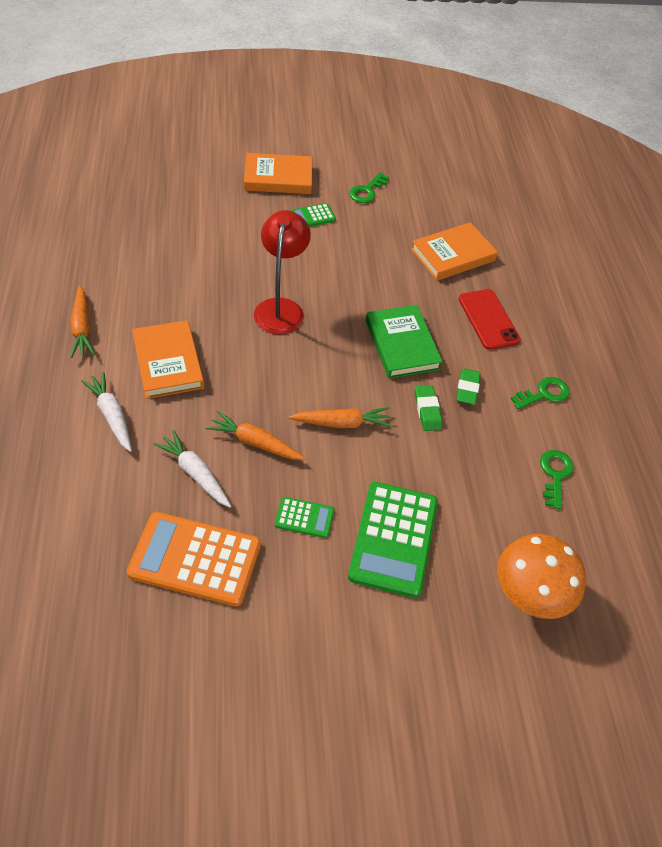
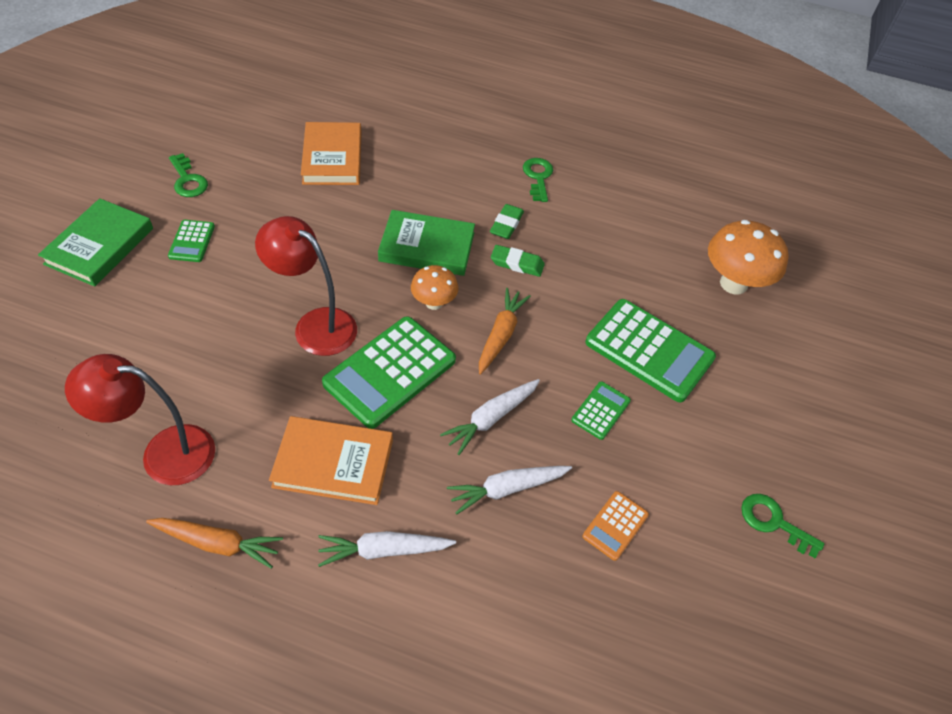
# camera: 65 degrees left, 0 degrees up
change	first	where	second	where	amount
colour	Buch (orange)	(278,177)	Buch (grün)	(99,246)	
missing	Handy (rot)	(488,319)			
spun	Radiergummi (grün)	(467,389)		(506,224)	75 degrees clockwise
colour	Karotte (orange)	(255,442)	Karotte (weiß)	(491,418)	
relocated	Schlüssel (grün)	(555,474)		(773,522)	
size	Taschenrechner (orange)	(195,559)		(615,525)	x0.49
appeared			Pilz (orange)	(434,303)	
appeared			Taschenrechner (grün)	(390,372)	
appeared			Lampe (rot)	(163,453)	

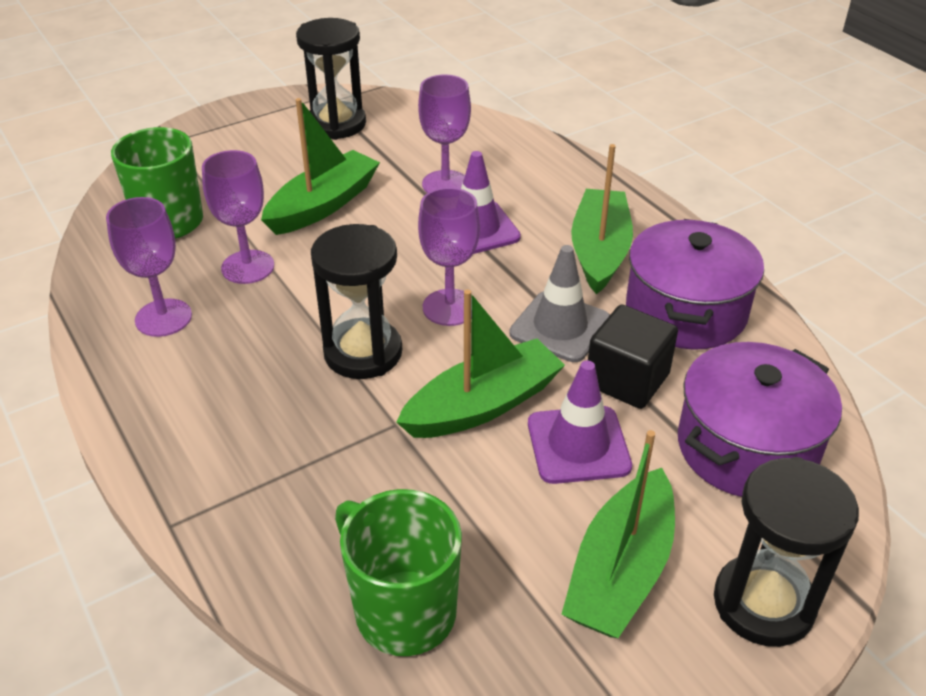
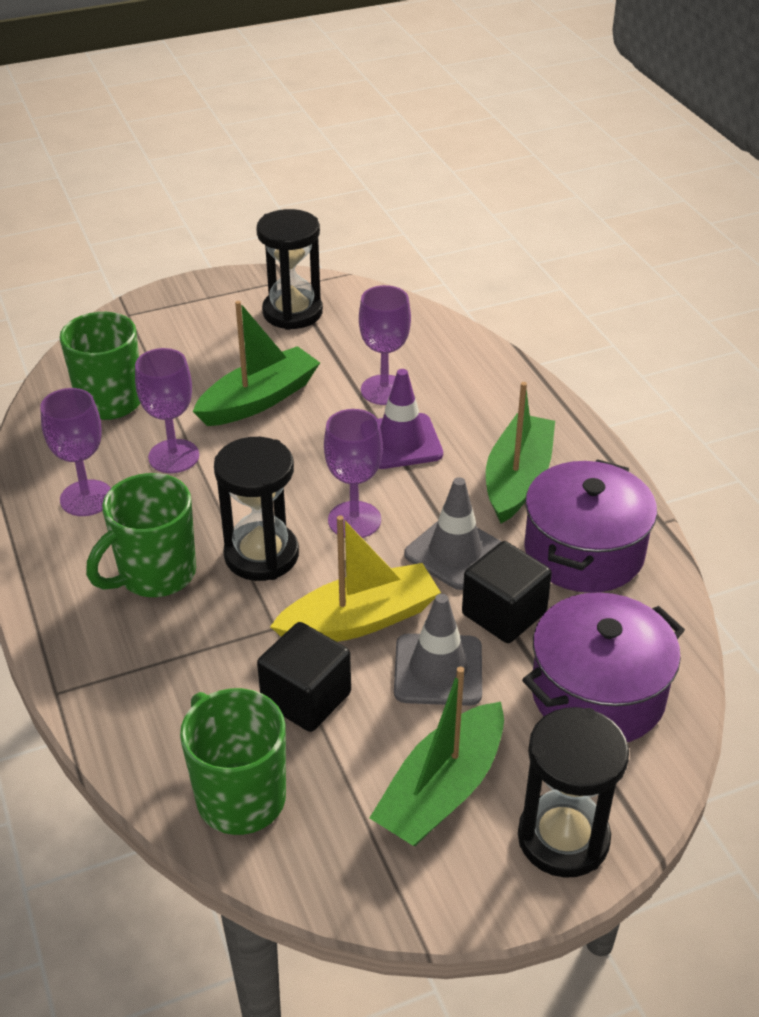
# camera: 10 degrees right, 0 degrees up
change	first	where	second	where	amount
colour	Boot (grün)	(483,405)	Boot (gelb)	(360,620)	
colour	Leitkegel (lila)	(578,445)	Leitkegel (grau)	(438,670)	
appeared			Tasse (grün)	(155,575)	
appeared			Kubus (schwarz)	(306,698)	

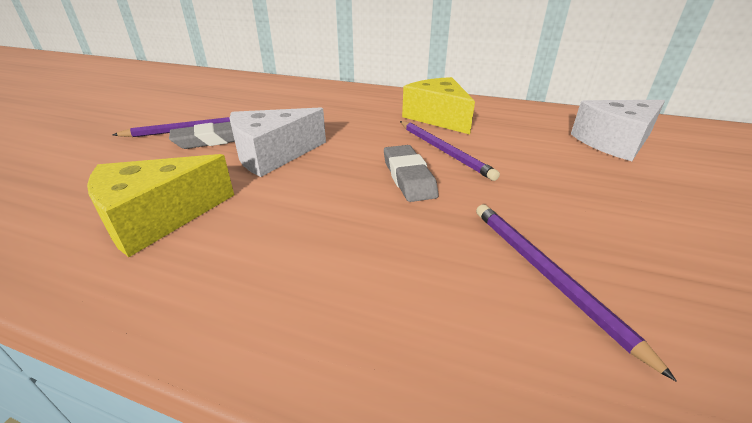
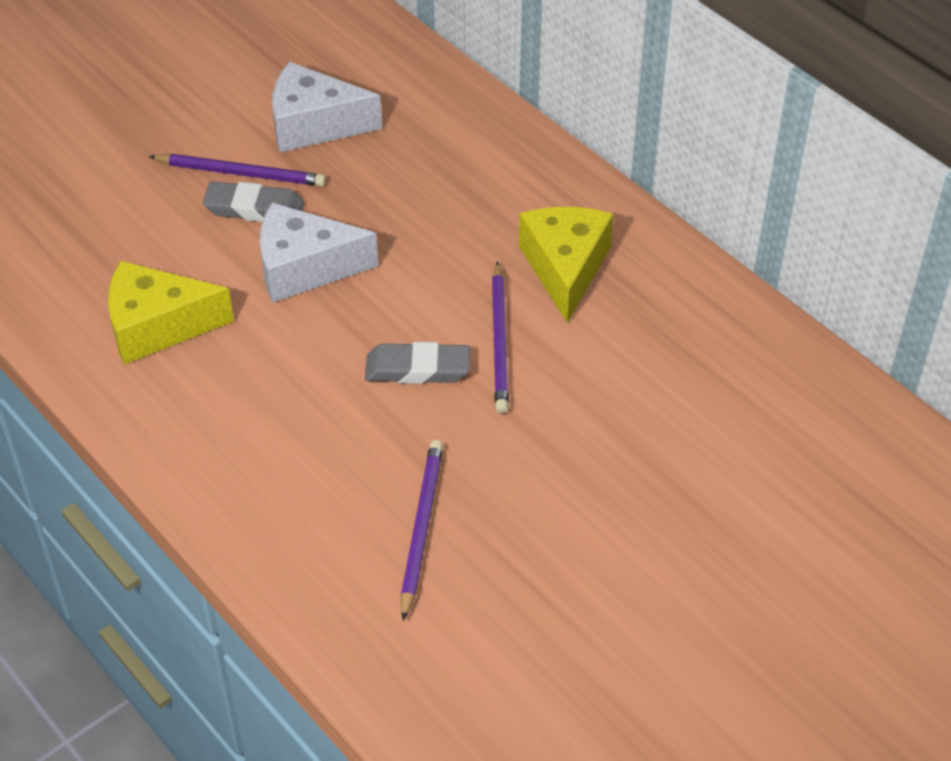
# camera: 30 degrees right, 15 degrees up
change	first	where	second	where	amount
relocated	Käse (weiß)	(615,142)		(314,125)	
spun	Radiergummi (grau)	(408,177)		(417,369)	75 degrees clockwise

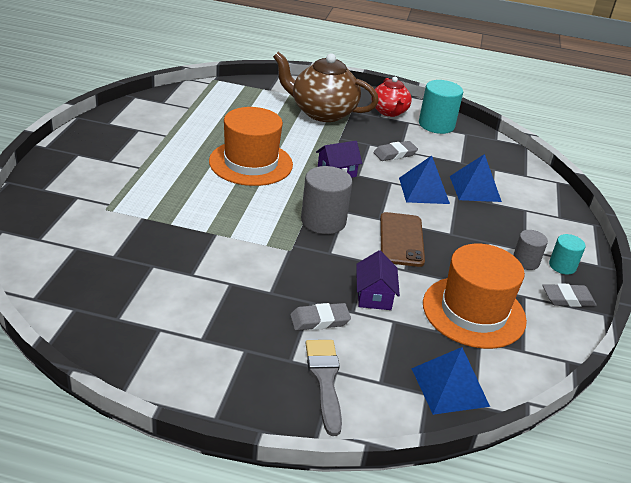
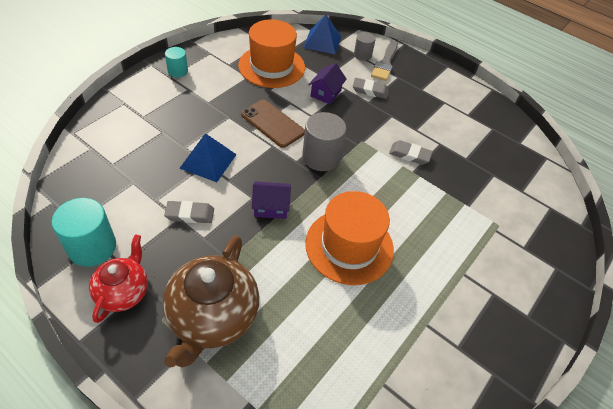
# camera: 155 degrees left, 15 degrees up
change	first	where	second	where	amount
spun	Teekanne (braun)	(322,112)		(212,317)	60 degrees clockwise
missing	Pyramide (blau)	(475,188)			
spun	Handy (braun)	(401,239)		(272,123)	75 degrees counterclockwise
relocated	Vollzylinder (grau)	(525,261)		(362,55)	
relocated	Radiergummi (grau)	(568,299)		(409,154)	

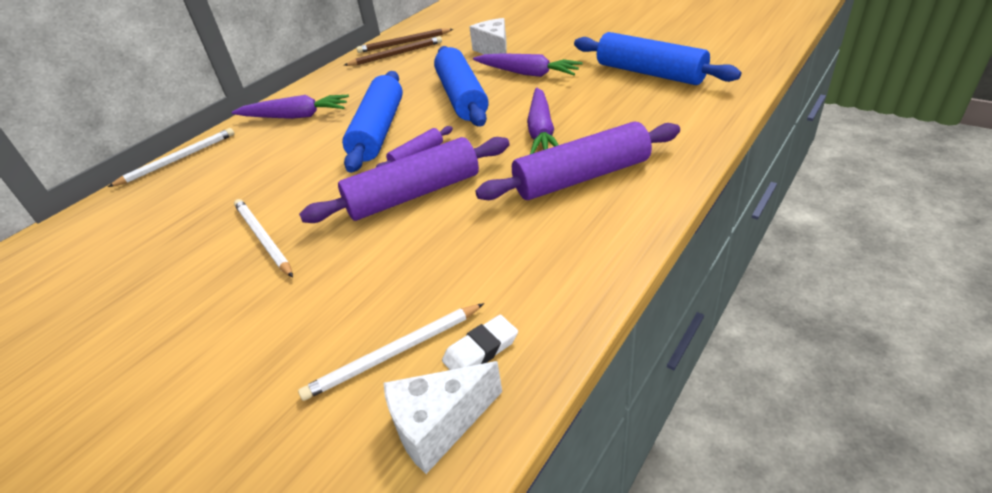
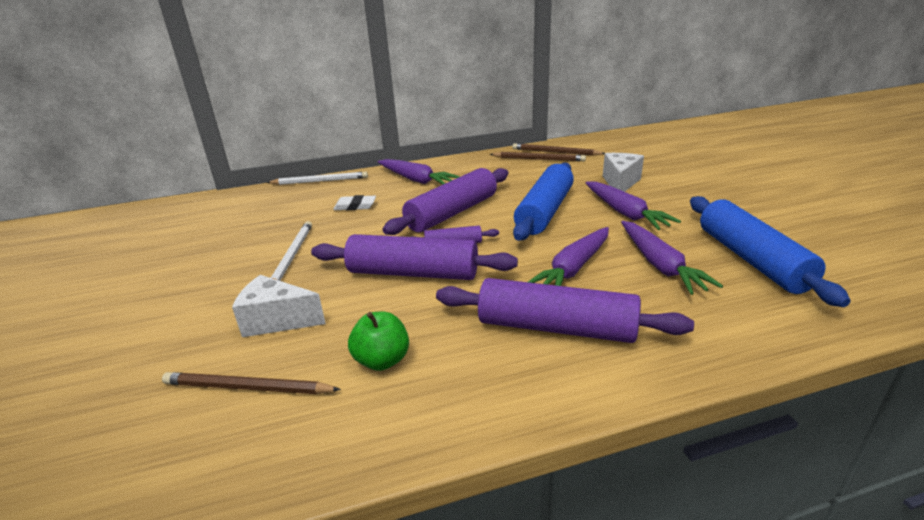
# camera: 35 degrees right, 10 degrees down
change	first	where	second	where	amount
colour	Nudelholz (blau)	(378,131)	Nudelholz (lila)	(452,213)	
colour	Bleistift (weiß)	(394,353)	Bleistift (braun)	(247,388)	
relocated	Radiergummi (weiß)	(481,350)		(355,206)	
relocated	Käse (weiß)	(439,426)		(277,321)	
appeared			Karotte (lila)	(659,265)	
appeared			Apfel (grün)	(382,360)	

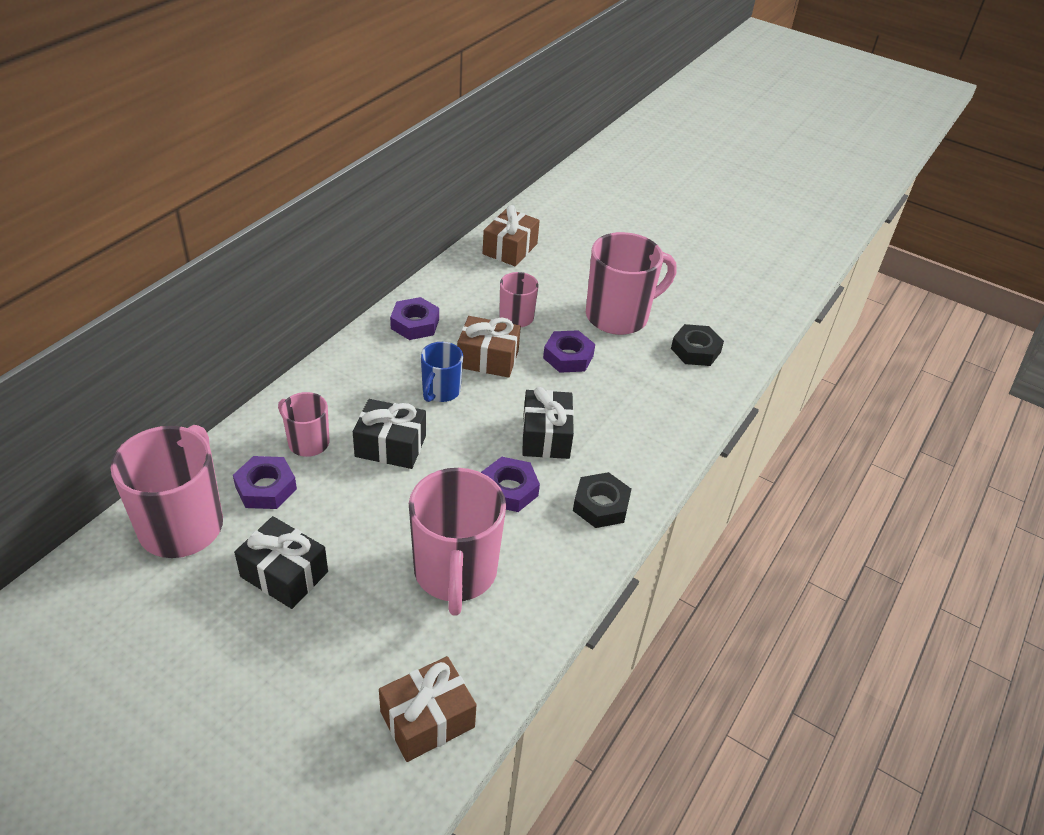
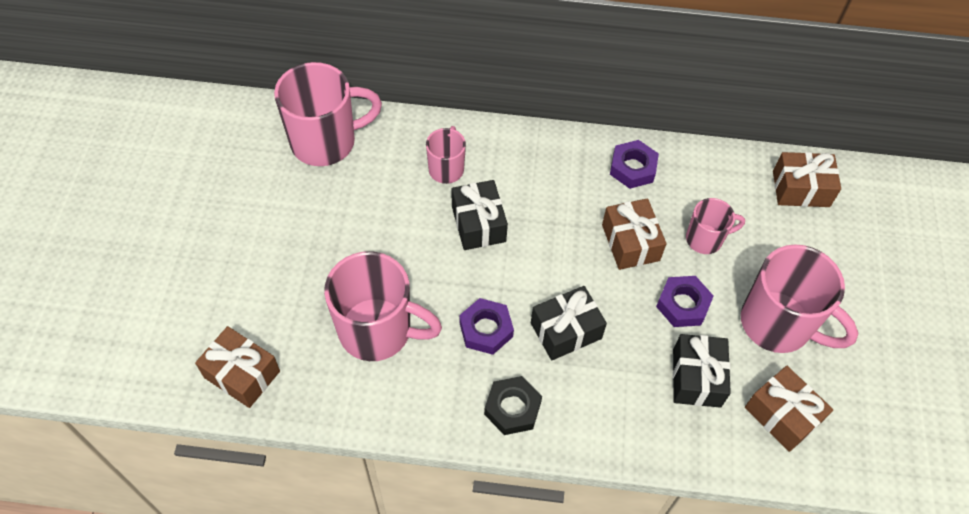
# camera: 65 degrees right, 15 degrees up
change	first	where	second	where	amount
exchanged	Sechskantmutter (schwarz)	(695,350)	Geschenk (braun)	(782,415)	
missing	Tasse (blau)	(440,391)			
missing	Sechskantmutter (lila)	(266,488)			
spun	Tasse (rosa)	(455,573)		(378,331)	135 degrees counterclockwise
relocated	Geschenk (schwarz)	(284,574)		(696,378)	

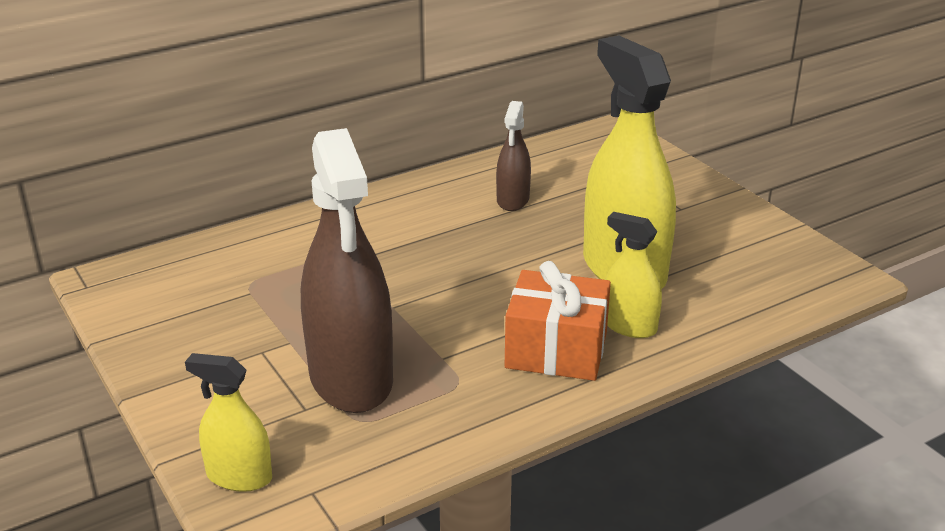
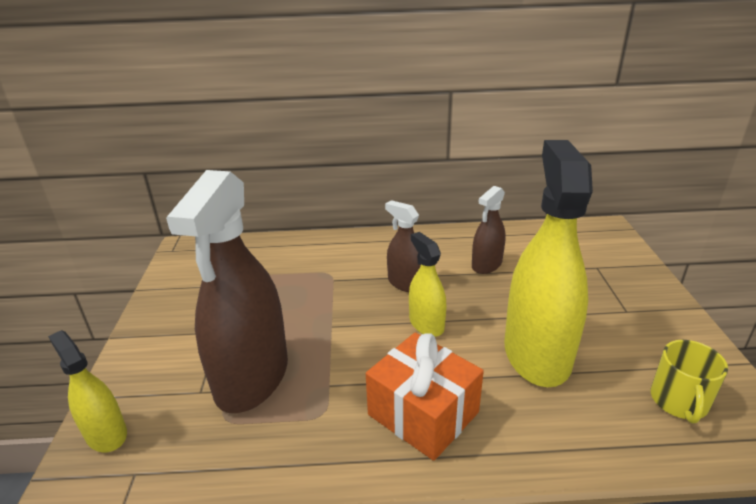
# camera: 30 degrees right, 0 degrees up
change	first	where	second	where	amount
relocated	Sprühflasche (gelb)	(629,326)		(426,324)	
appeared			Sprühflasche (braun)	(405,283)	
appeared			Tasse (gelb)	(679,401)	

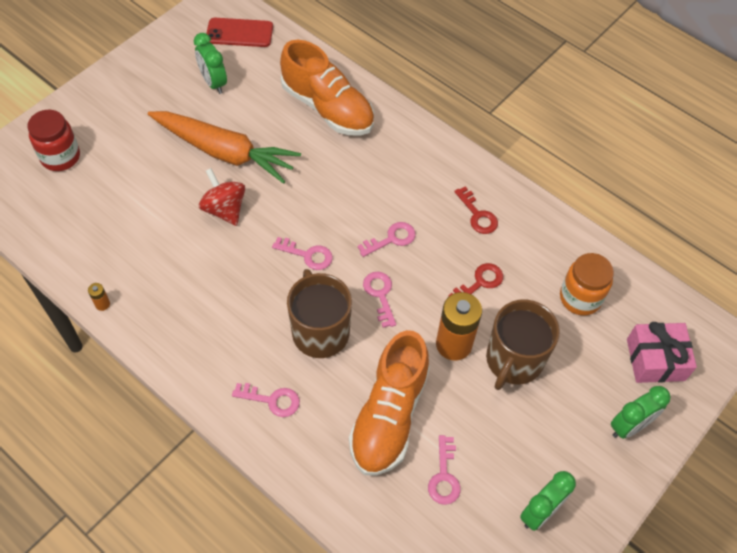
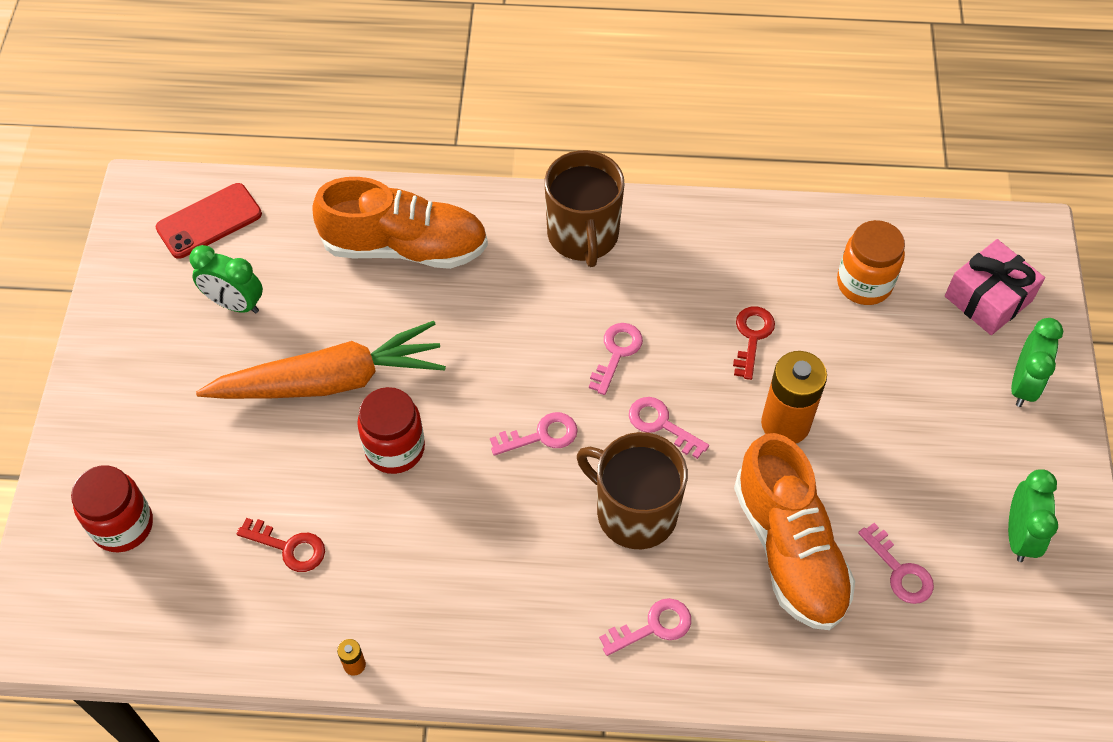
# camera: 35 degrees left, 0 degrees up
change	first	where	second	where	amount
exchanged	Kreisel (rot)	(224,209)	Einmachglas (rot)	(395,448)	
relocated	Schlüssel (rot)	(477,215)		(289,547)	
relocated	Tasse (braun)	(513,360)		(583,235)	

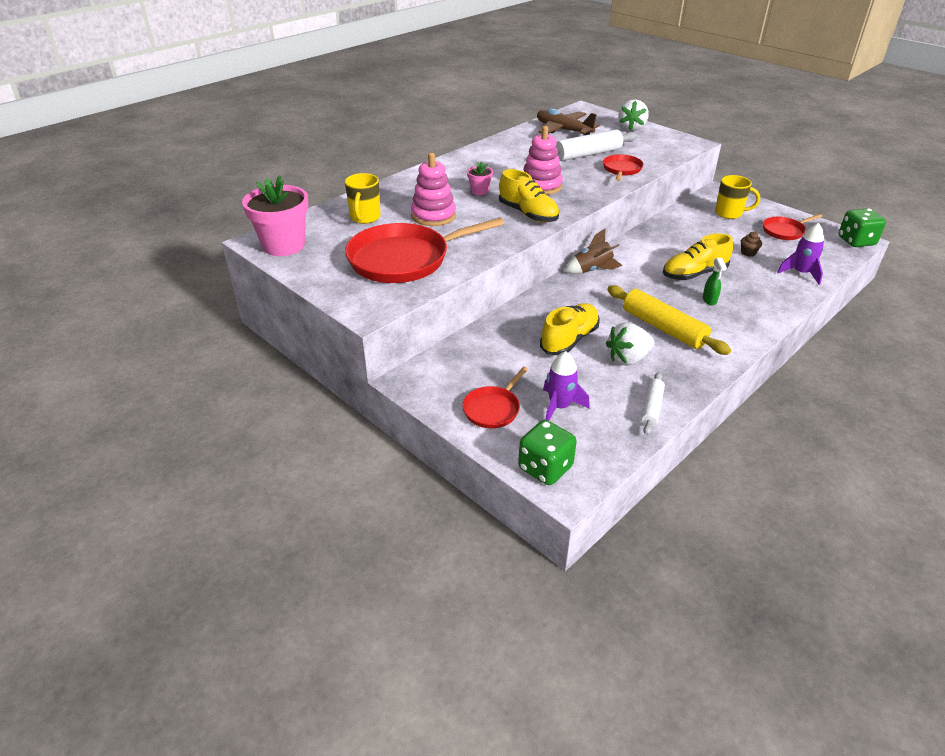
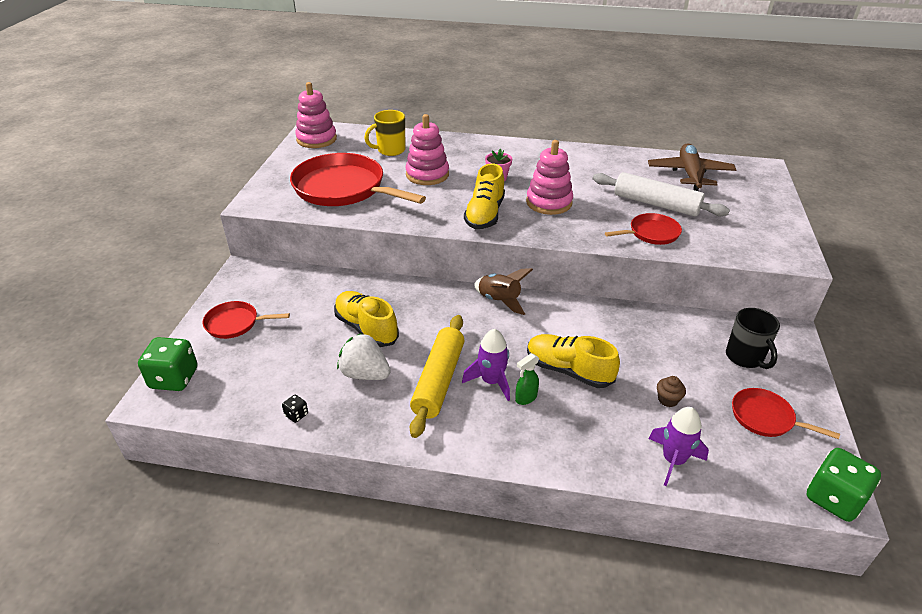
# camera: 55 degrees right, 0 degrees up
change	first	where	second	where	amount
missing	Erdbeere (weiß)	(631,128)			
colour	Tasse (gelb)	(729,213)	Tasse (schwarz)	(745,357)	
exchanged	Blumentopf (rosa)	(284,245)	Stapelspielzeug (rosa)	(316,139)	
spun	Schuh (gelb)	(569,340)		(366,328)	135 degrees counterclockwise
relocated	Rakete (lila)	(559,407)		(491,381)	
exchanged	Nudelholz (weiß)	(651,408)	Spielwürfel (schwarz)	(296,415)	

